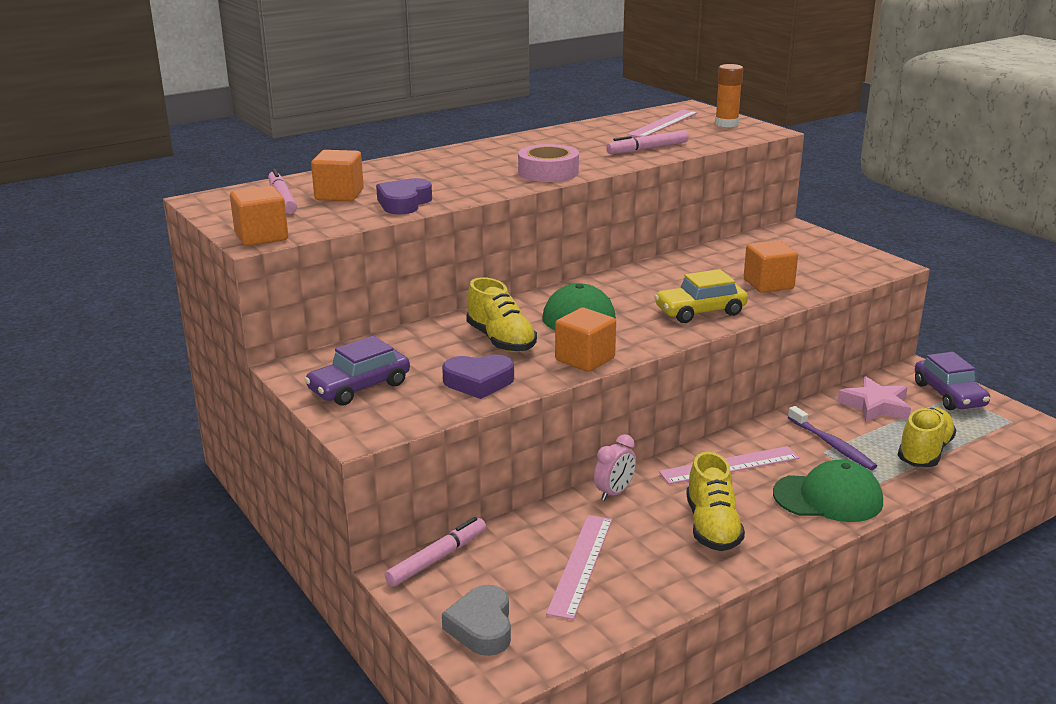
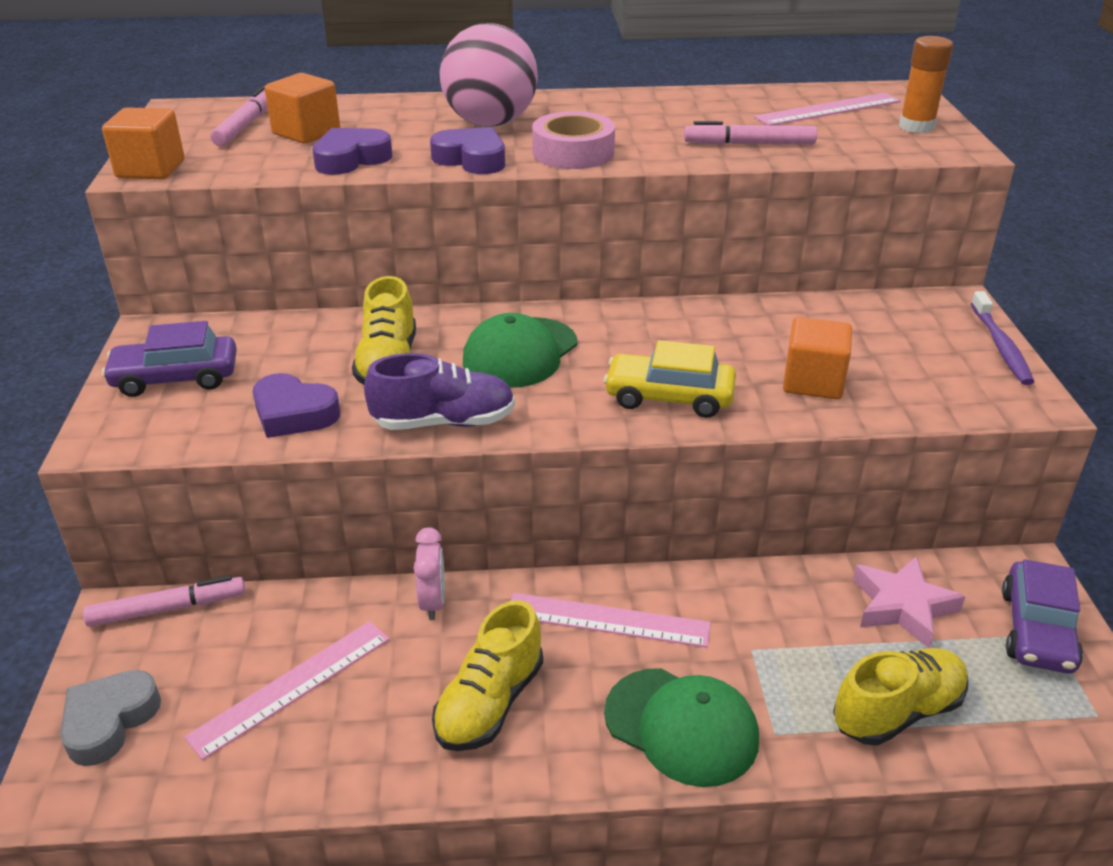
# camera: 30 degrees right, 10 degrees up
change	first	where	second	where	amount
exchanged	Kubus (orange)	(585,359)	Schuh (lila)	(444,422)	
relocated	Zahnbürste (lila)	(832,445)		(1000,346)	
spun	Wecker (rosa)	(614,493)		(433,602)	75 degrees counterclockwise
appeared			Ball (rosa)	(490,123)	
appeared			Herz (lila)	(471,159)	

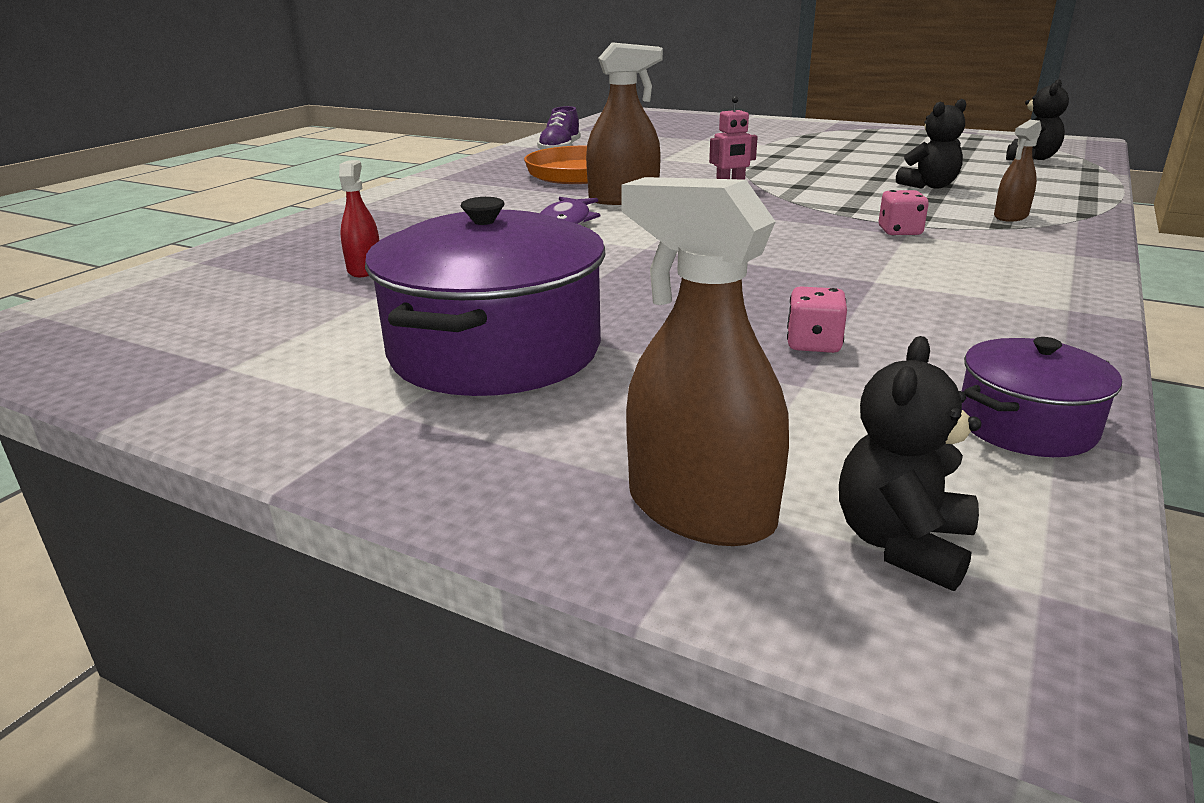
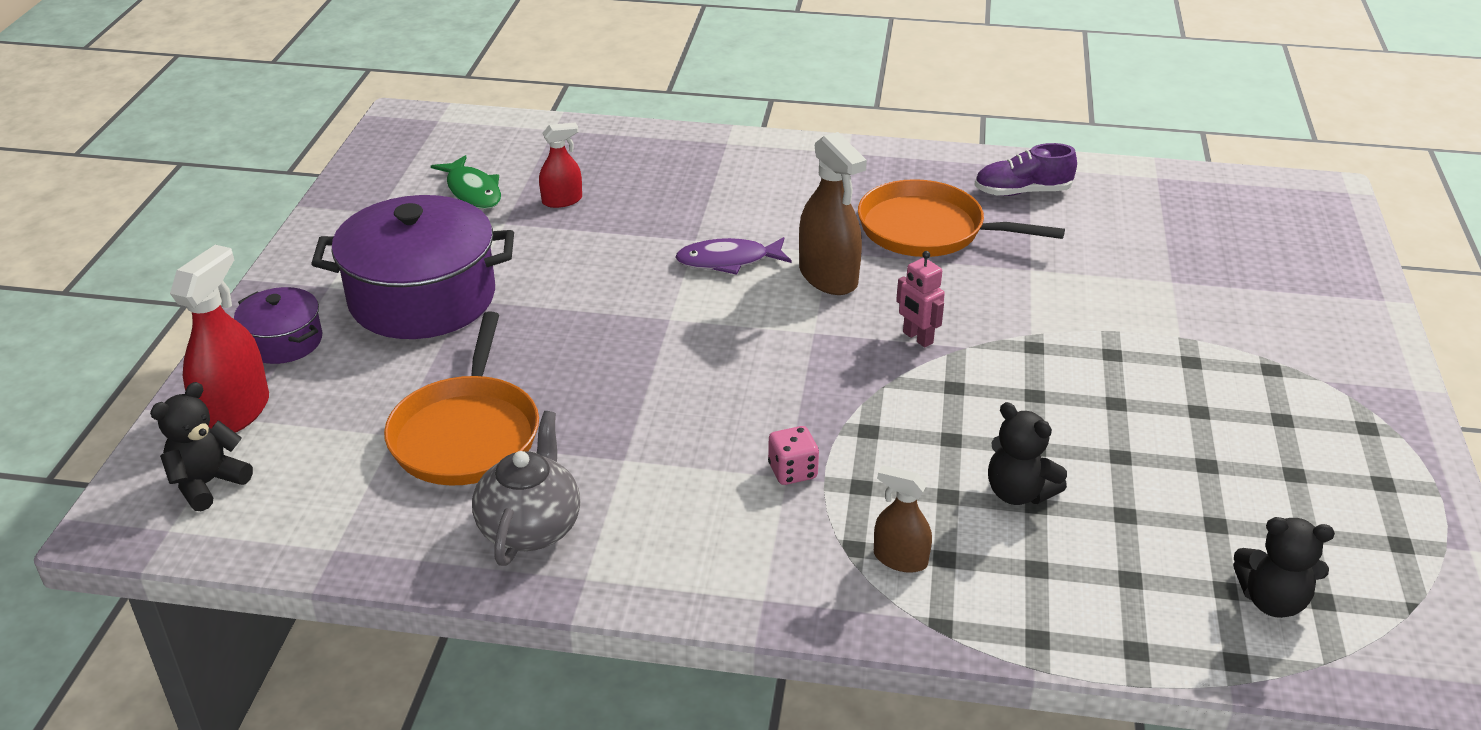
# camera: 70 degrees right, 10 degrees up
change	first	where	second	where	amount
colour	Sprühflasche (braun)	(700,510)	Sprühflasche (rot)	(235,412)	
exchanged	Spielwürfel (rosa)	(813,344)	Pfanne (orange)	(466,434)	
spun	Teddybär (schwarz)	(902,544)		(208,483)	60 degrees counterclockwise
relocated	Kochtopf (lila)	(1026,425)		(284,341)	
appeared			Fisch (grün)	(472,191)	
appeared			Teekanne (grau)	(530,527)	

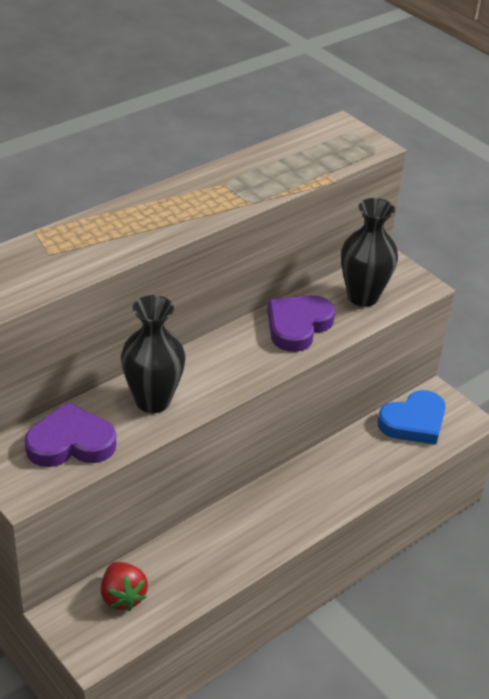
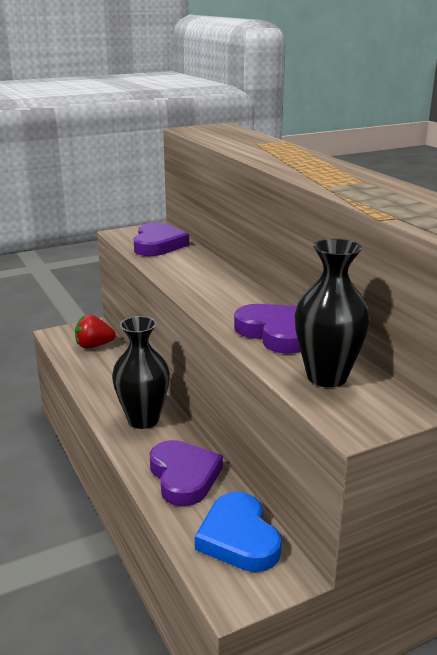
# camera: 105 degrees right, 15 degrees down
change	first	where	second	where	amount
relocated	Vase (schwarz)	(153,401)		(143,420)	
appeared			Herz (lila)	(184,476)	

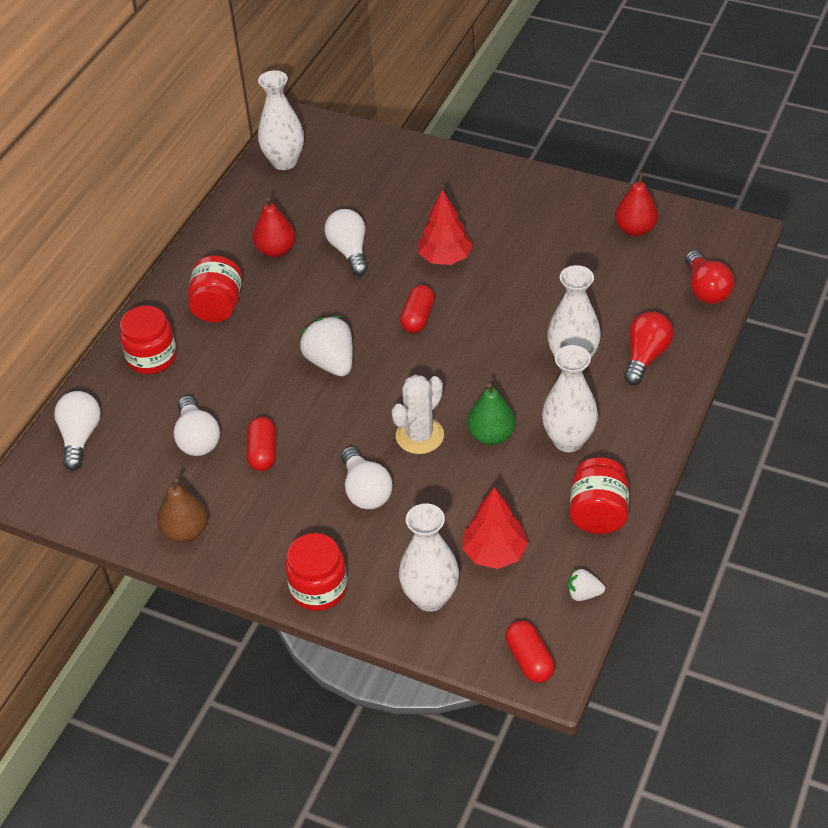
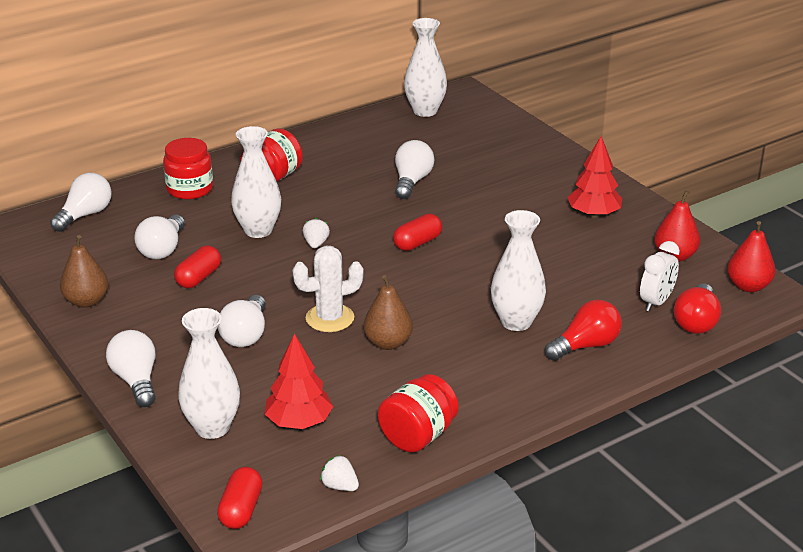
# camera: 30 degrees right, 15 degrees down
change	first	where	second	where	amount
relocated	Baum (rot)	(445,258)		(593,214)	
relocated	Birne (rot)	(276,250)		(748,286)	
size	Erdbeere (weiß)	(331,362)		(316,244)	x0.52
relocated	Vase (weiß)	(568,440)		(258,230)	
colour	Birne (grün)	(491,435)	Birne (braun)	(388,343)	
exchanged	Einmachglas (rot)	(318,588)	Glühbirne (weiß)	(136,381)	
appeared			Wecker (weiß)	(656,302)	

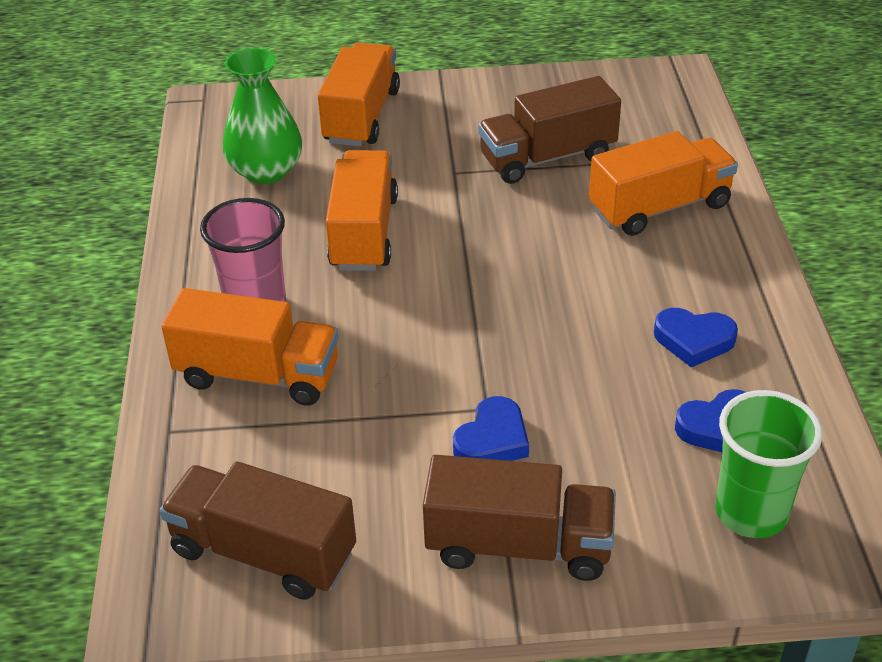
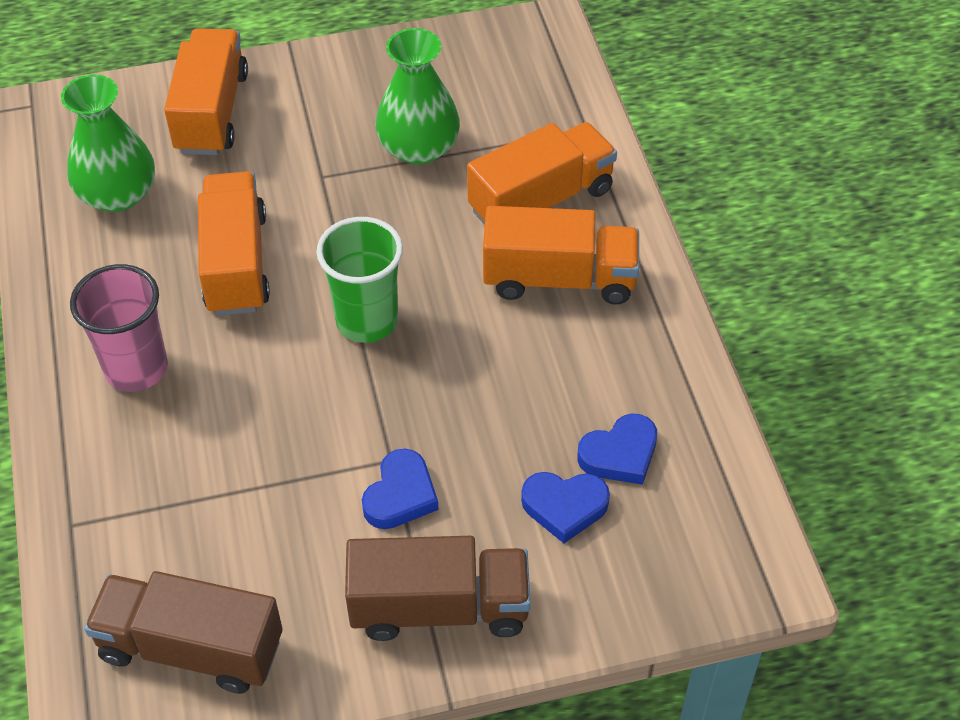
# camera: 10 degrees left, 10 degrees up
change	first	where	second	where	amount
exchanged	Lastwagen (braun)	(547,157)	Vase (grün)	(419,148)	
relocated	Lastwagen (orange)	(258,375)		(559,279)	
relocated	Herz (blau)	(694,340)		(564,507)	
relocated	Becher (grün)	(751,512)		(367,321)	

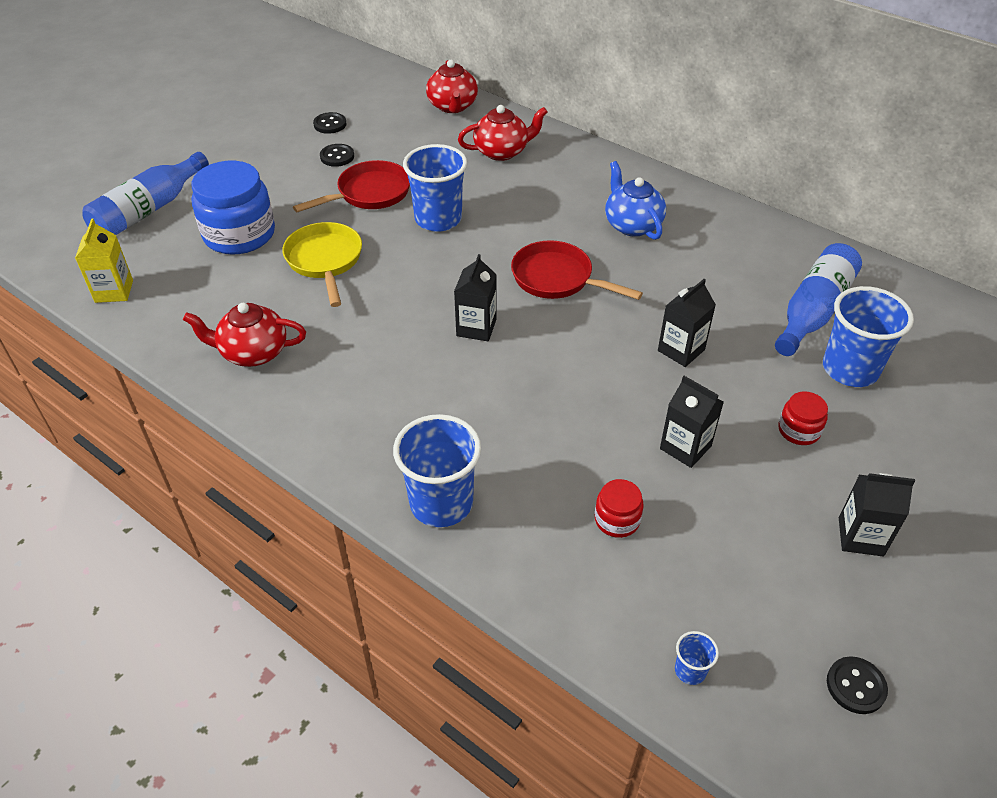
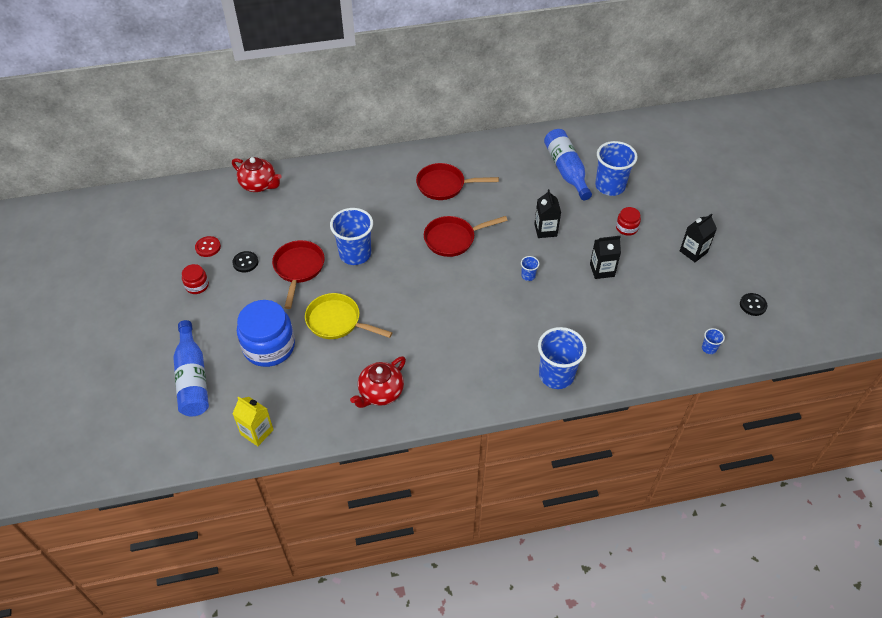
# camera: 50 degrees left, 5 degrees up
change	first	where	second	where	amount
missing	Teekanne (rot)	(502,152)			
colour	Knopf (schwarz)	(330,124)	Knopf (rot)	(208,247)	
exchanged	Teekanne (blau)	(632,225)	Pfanne (rot)	(444,185)	
missing	Getränkekarton (schwarz)	(476,328)			
relocated	Einmachglas (rot)	(617,520)		(197,285)	
appeared			Becher (blau)	(528,276)	

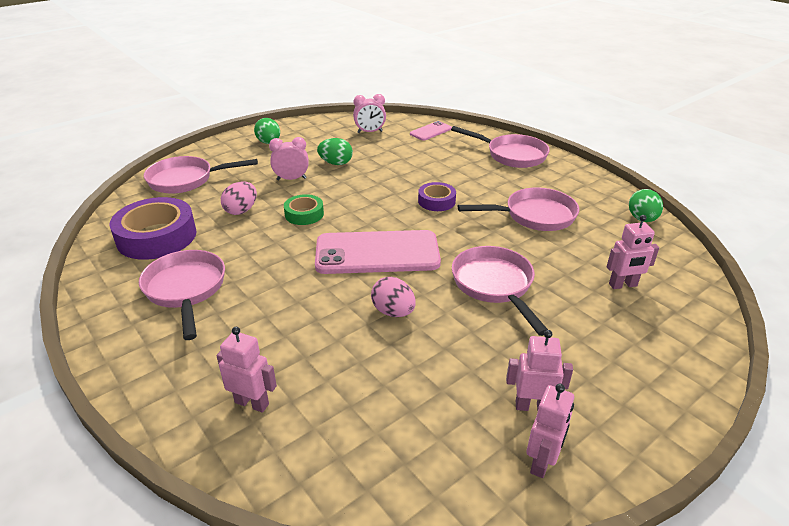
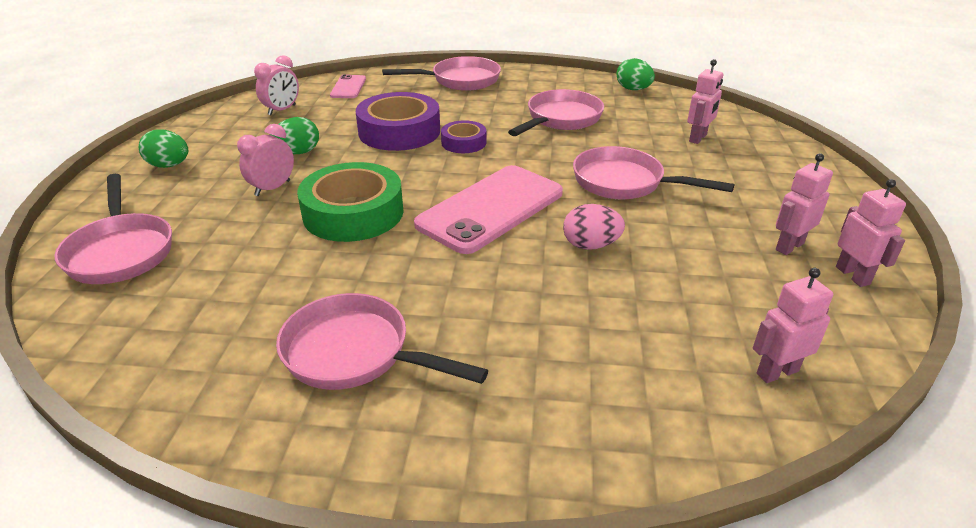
# camera: 45 degrees left, 0 degrees up
change	first	where	second	where	amount
spun	Pfanne (rosa)	(186,180)		(121,251)	60 degrees counterclockwise
missing	Ei (rosa)	(241,210)			
size	Klebeband (grün)	(304,214)		(353,213)	x1.86
relocated	Klebeband (lila)	(157,237)		(399,131)	
relocated	Roboter (rosa)	(252,403)		(777,372)	

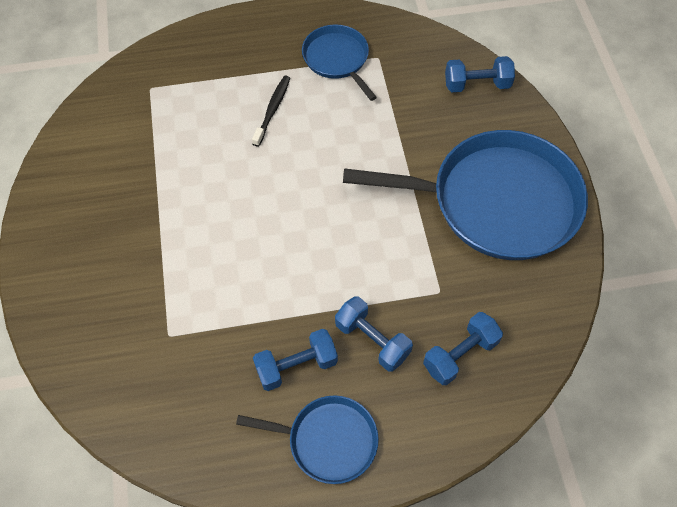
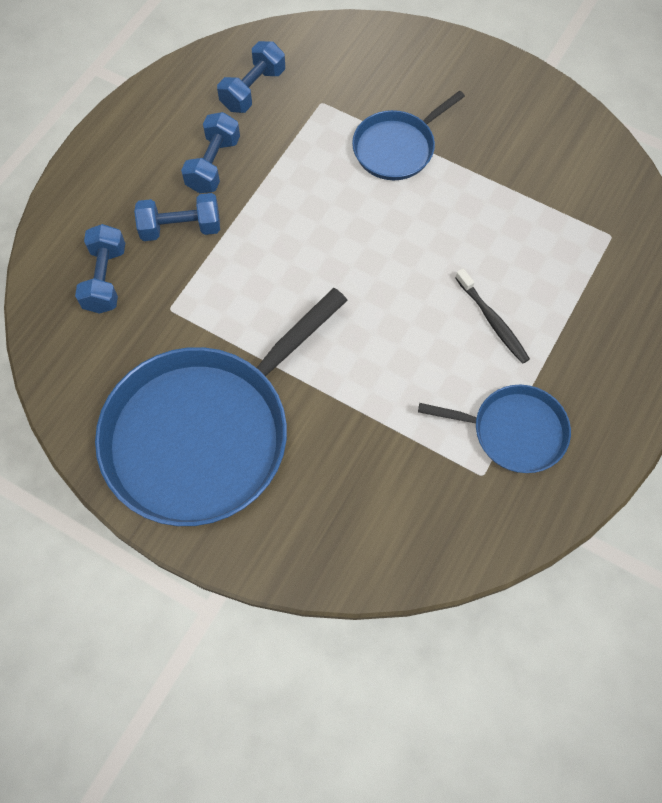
# camera: 130 degrees right, 5 degrees up
change	first	where	second	where	amount
relocated	Hantel (blau)	(477,85)		(253,89)	
relocated	Pfanne (blau)	(328,440)		(397,148)	

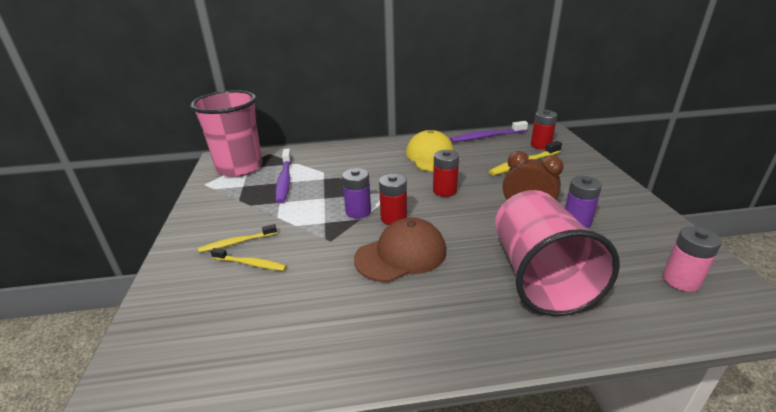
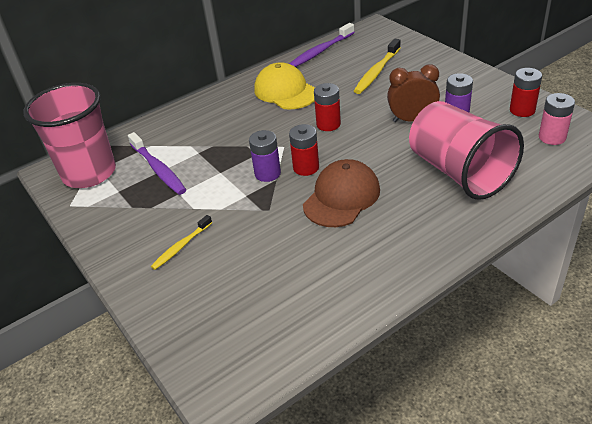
# camera: 25 degrees left, 10 degrees up
change	first	where	second	where	amount
relocated	Batterie (rot)	(540,145)		(522,110)	
missing	Zahnbürste (gelb)	(251,264)			

